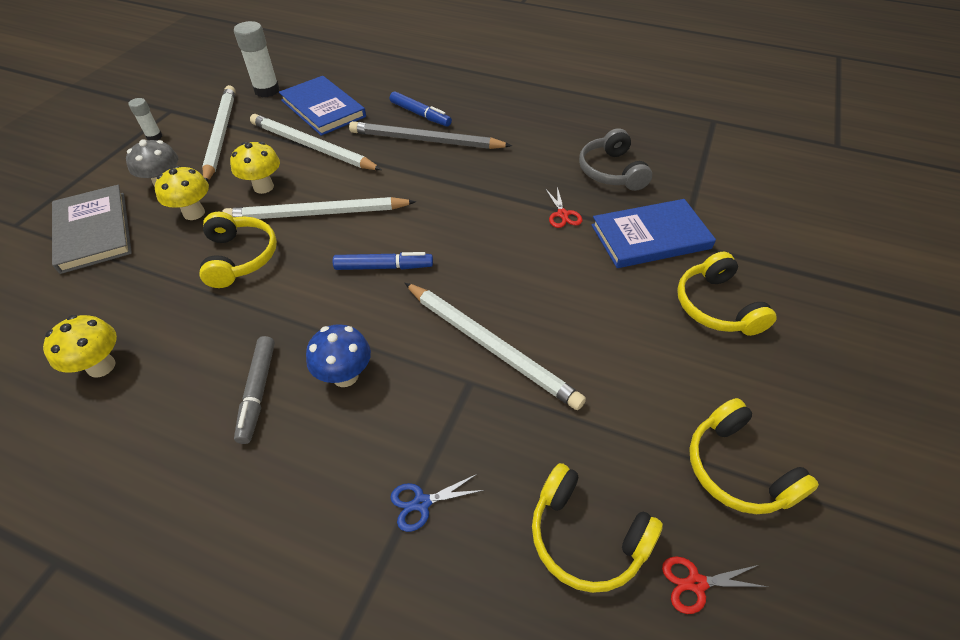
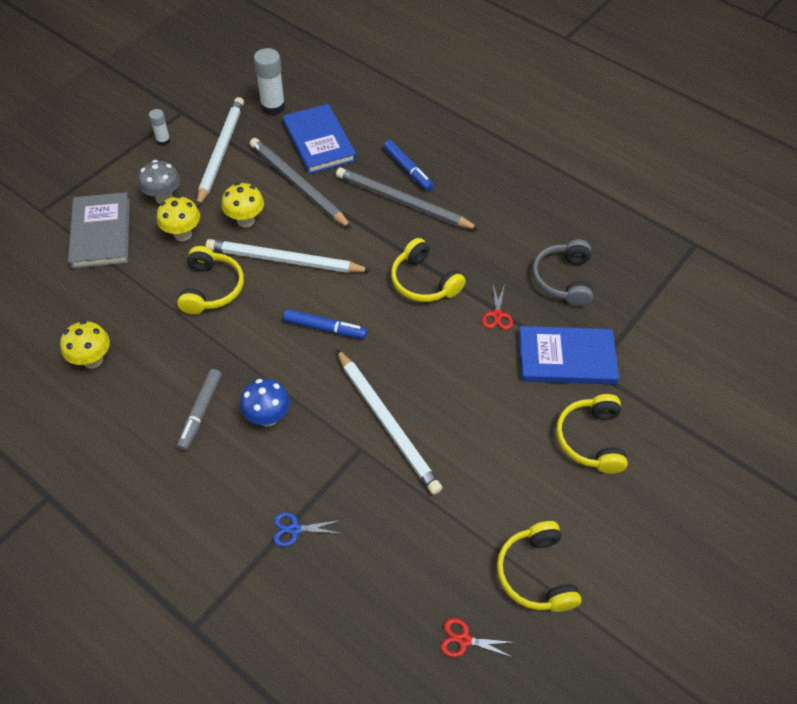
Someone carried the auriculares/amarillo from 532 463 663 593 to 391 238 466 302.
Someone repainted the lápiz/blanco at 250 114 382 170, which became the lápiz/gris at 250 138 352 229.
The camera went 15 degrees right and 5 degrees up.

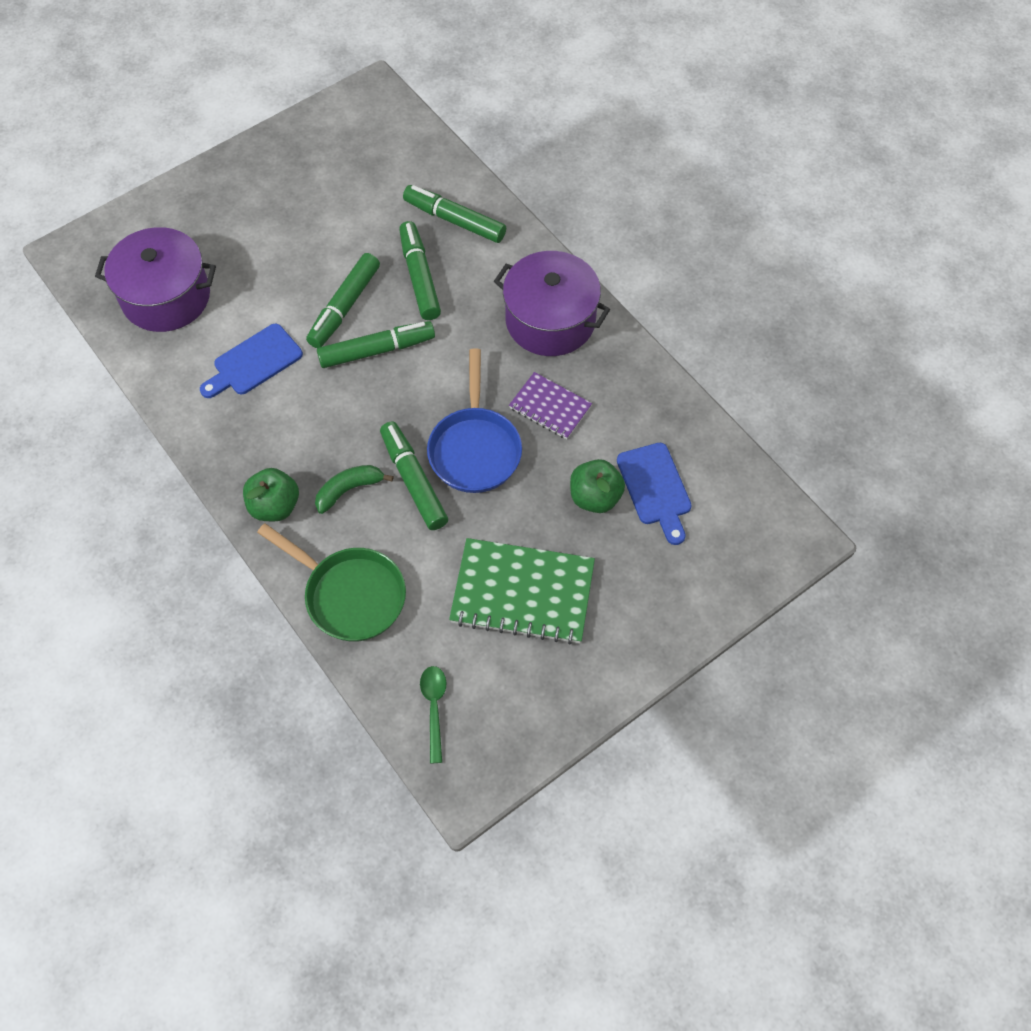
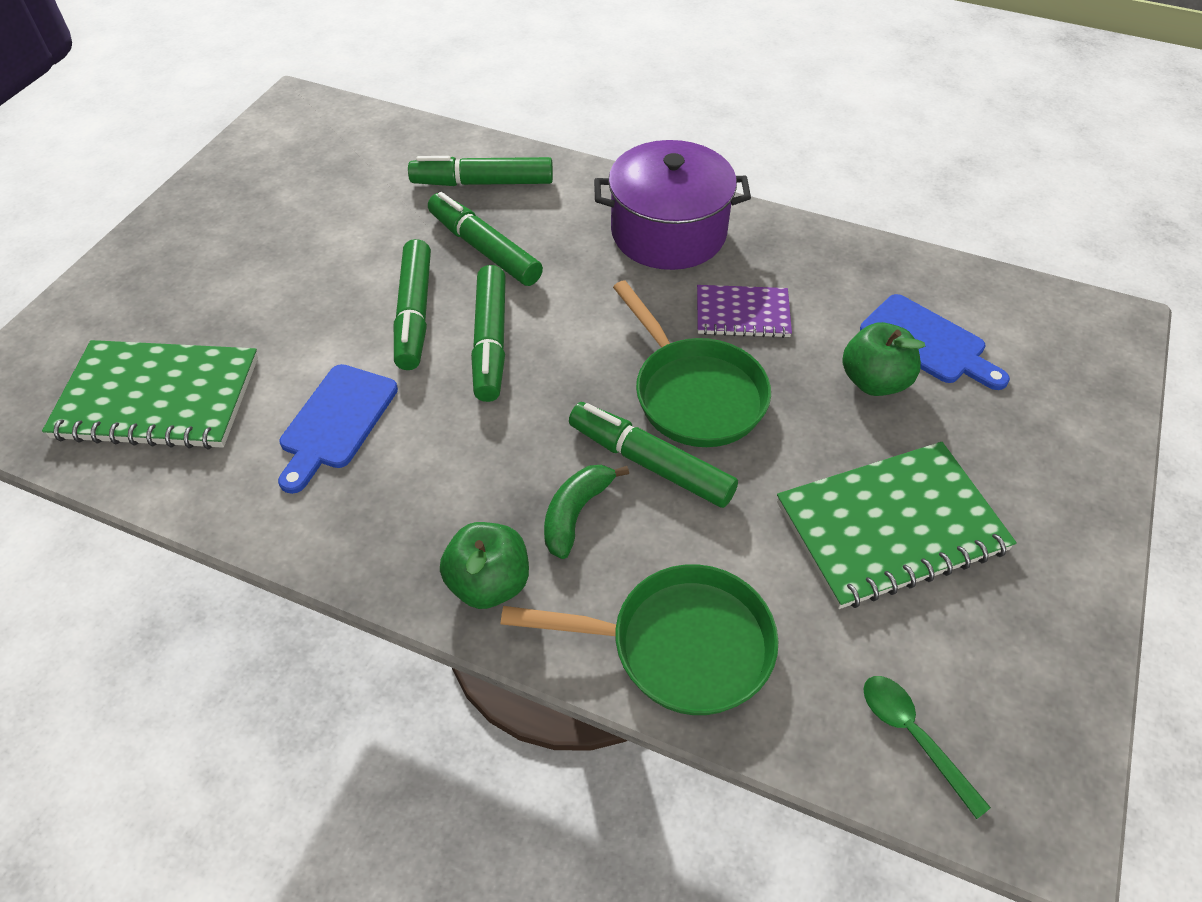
Someone swapped the olla/morado at 95 227 216 332 for the cuaderno/verde at 42 340 258 449.
Someone repainted the sartén/azul at 427 349 522 493, which became the sartén/verde at 613 280 771 447.
Someone rotated the rotulador/verde at 317 321 435 368 by 135 degrees clockwise.
The camera went 30 degrees left and 10 degrees down.

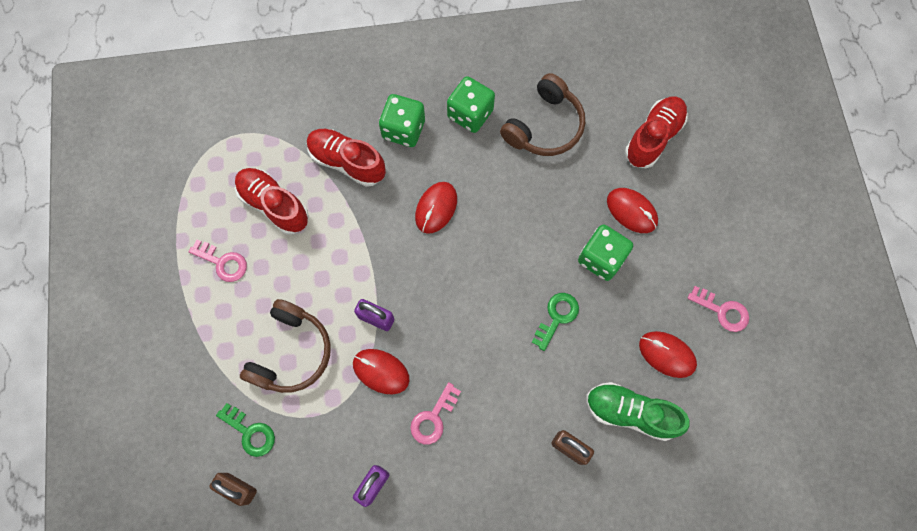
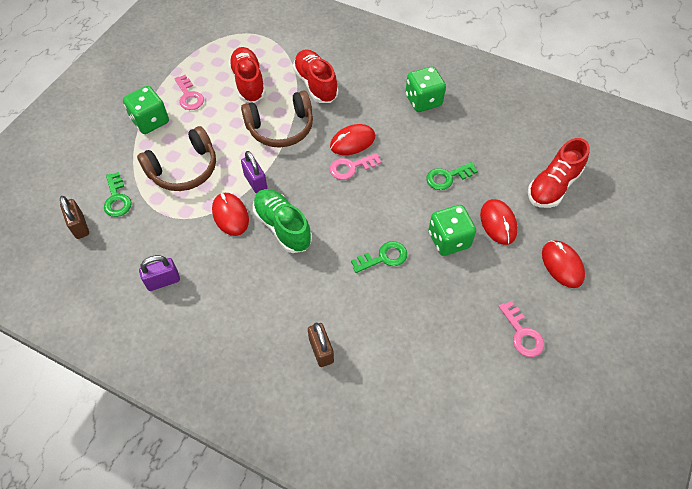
Someone put down the llave/verde at 426 162 478 190.
Someone carried the dado/verde from 379 94 425 147 to 123 86 169 134.
Someone carried the llave/rosa from 410 382 461 445 to 330 153 381 180.
Someone carried the auriculares/marrón from 500 73 585 156 to 241 90 313 148.
Someone carried the zapato/verde from 587 382 690 441 to 253 189 312 253.
Someone carried the ratón/rojo from 639 331 697 378 to 542 240 585 288.
Someone rotated the zapato/rojo at 625 96 688 168 by 150 degrees clockwise.
The camera went 35 degrees right and 15 degrees down.

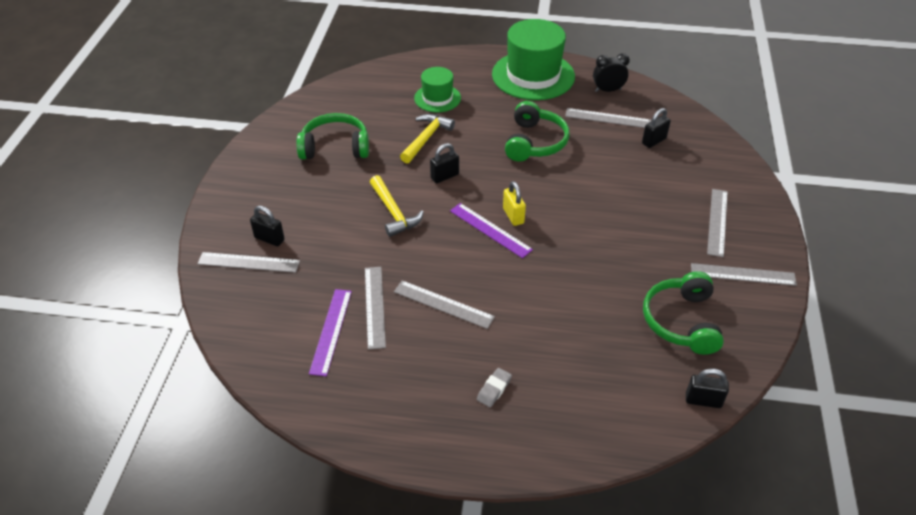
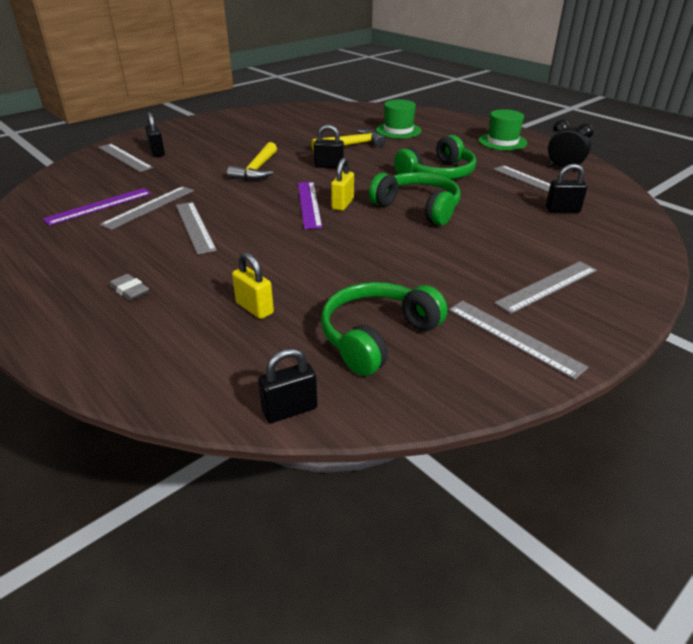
Someone put down the candado/amarillo at 232 252 274 319.
Someone carried the auriculares/verde from 296 113 369 160 to 369 172 461 225.
Someone rotated the goma de borrar/gris at 477 368 512 407 by 60 degrees clockwise.
Someone rotated the candado/negro at 686 369 729 408 by 75 degrees counterclockwise.
Someone scaled the sombrero/verde at 492 19 575 100 by 0.55.
The camera went 40 degrees right and 10 degrees down.

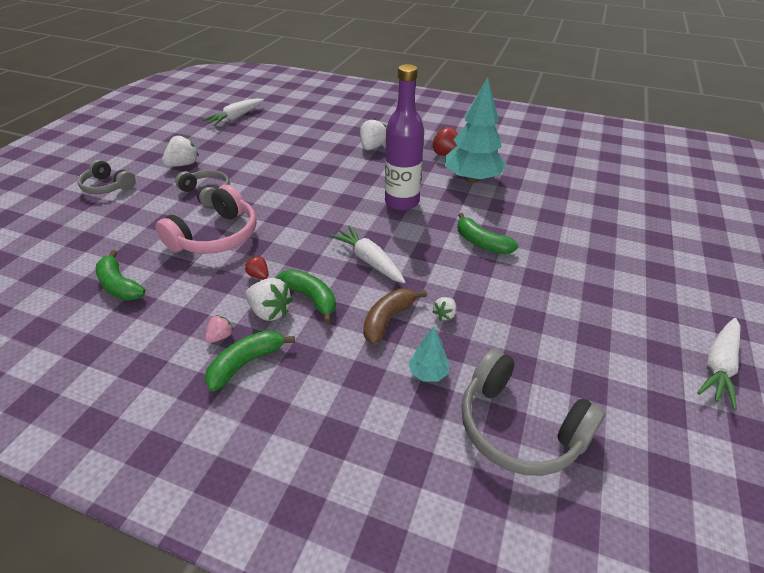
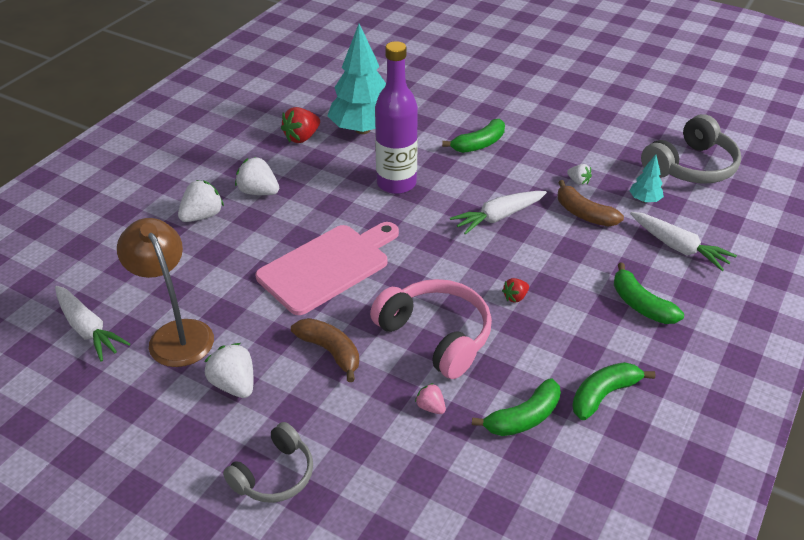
Someone put down the lámpara/marrón at 117 218 214 367.
Someone put down the tabla de cortar/rosa at 256 222 399 315.
Someone carried the fresa/rosa from 205 315 234 343 to 415 383 446 414.
Someone carried the fresa/blanco from 246 278 293 321 to 178 180 224 222.
Someone carried the plátano/verde from 276 270 336 323 to 572 362 655 420.
Someone carried the zanahoria/blanco from 697 318 741 410 to 630 212 737 271.
Someone swapped the auriculares/gris at 175 170 230 207 for the plátano/marrón at 291 318 359 382.
The camera went 80 degrees left and 0 degrees up.

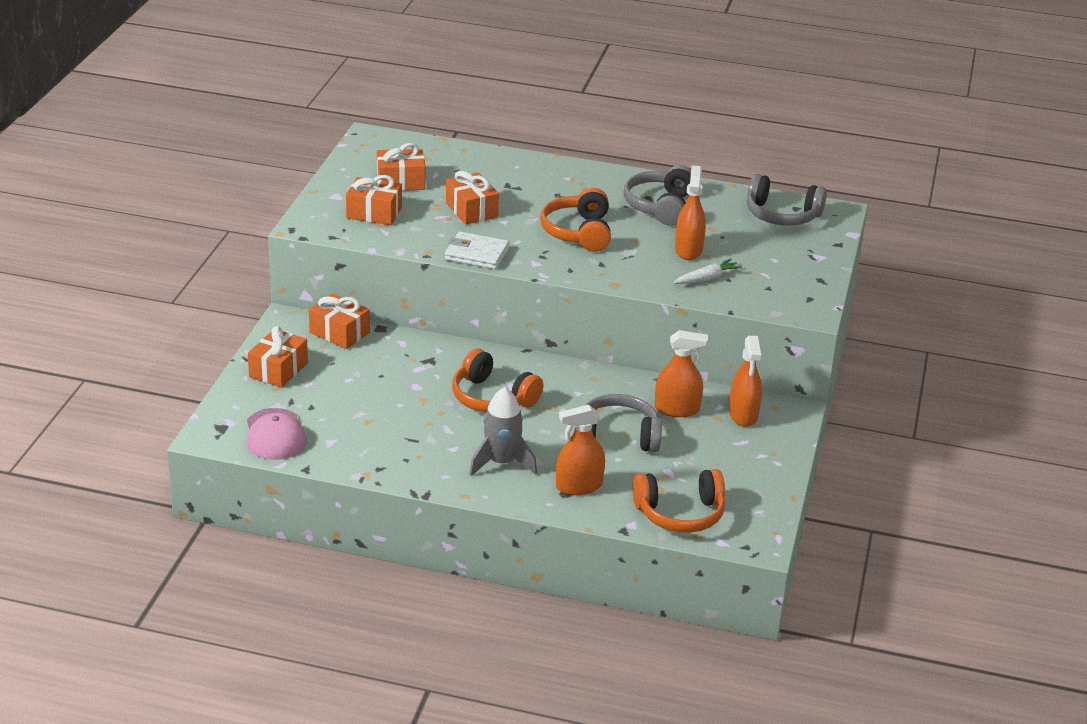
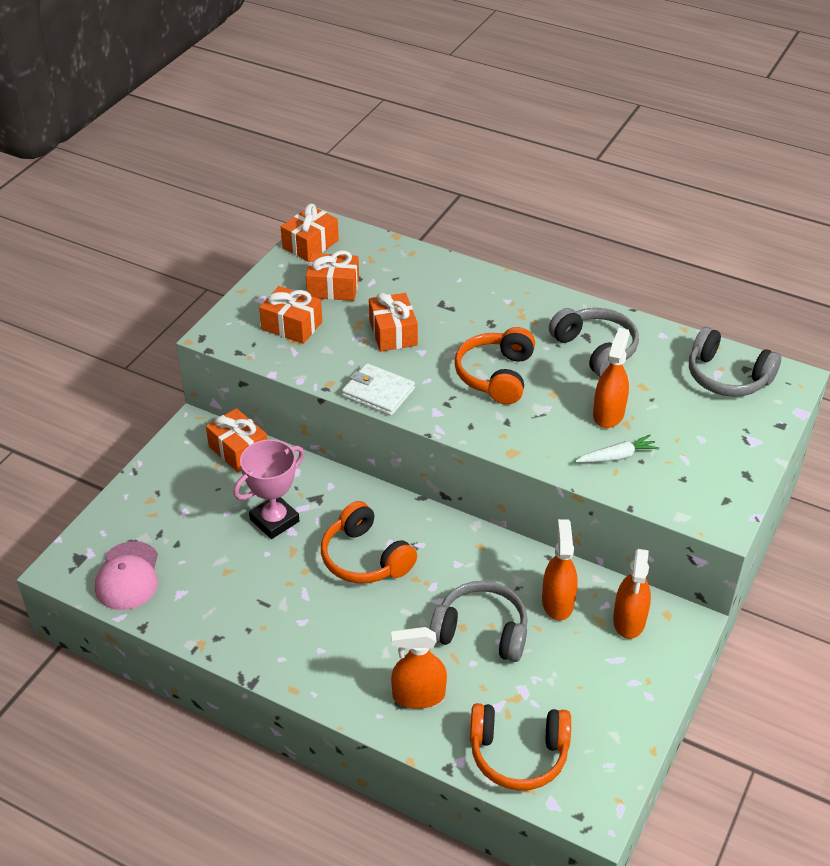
Someone took away the cohete/gris at 469 387 537 476.
Someone put down the trofeo/rosa at 233 439 305 539.
Someone carried the regalo/naranja from 248 326 308 388 to 281 204 339 262.
Someone rotated the auriculares/gris at 624 165 691 226 by 120 degrees clockwise.
Someone rotated the pulverizador/naranja at 655 330 708 417 by 105 degrees counterclockwise.
The camera went 15 degrees right and 10 degrees up.

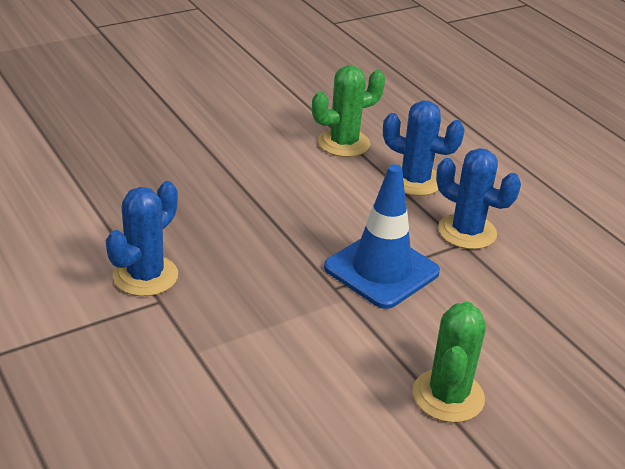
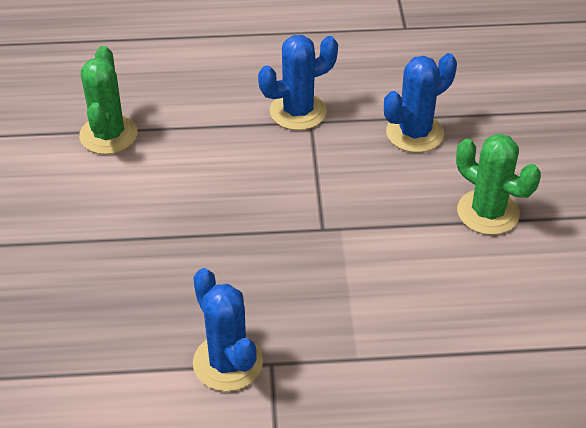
Someone took away the cono de tráfico/azul at 324 164 440 309.
Someone carried the cactus/azul from 383 100 465 196 to 384 53 457 153.
The camera went 60 degrees left and 10 degrees up.

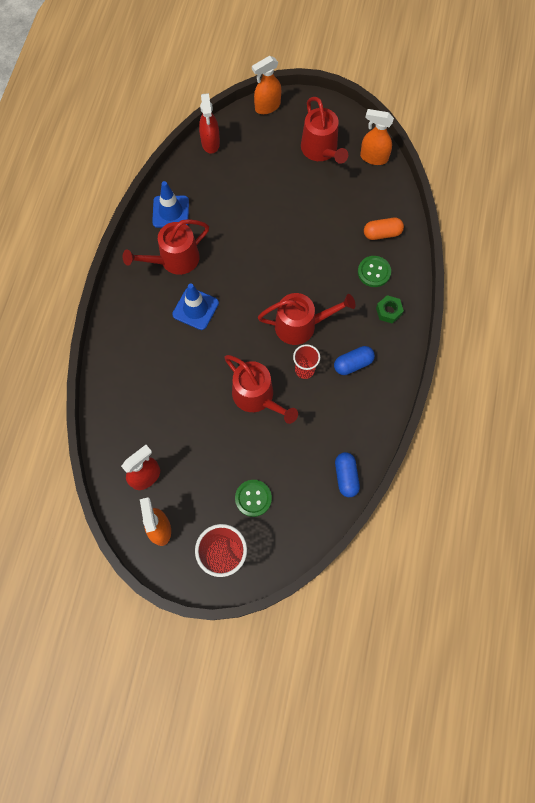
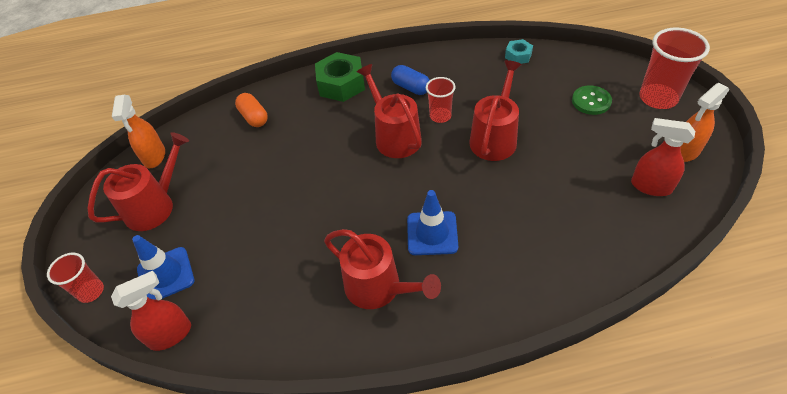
Someone took away the botón/verde at 358 256 391 287.
Someone carried the cono de tráfico/azul from 152 181 189 228 to 132 235 194 300.
Someone swapped the pulverizador/naranja at 252 56 281 114 for the vaso/rojo at 47 253 104 303.
Someone swapped the cápsula/azul at 335 452 360 497 for the tuerca/turquesa at 505 39 533 64.
Someone scaled the tuerca/verde at 376 295 404 324 by 1.88.
The camera went 110 degrees left and 20 degrees down.

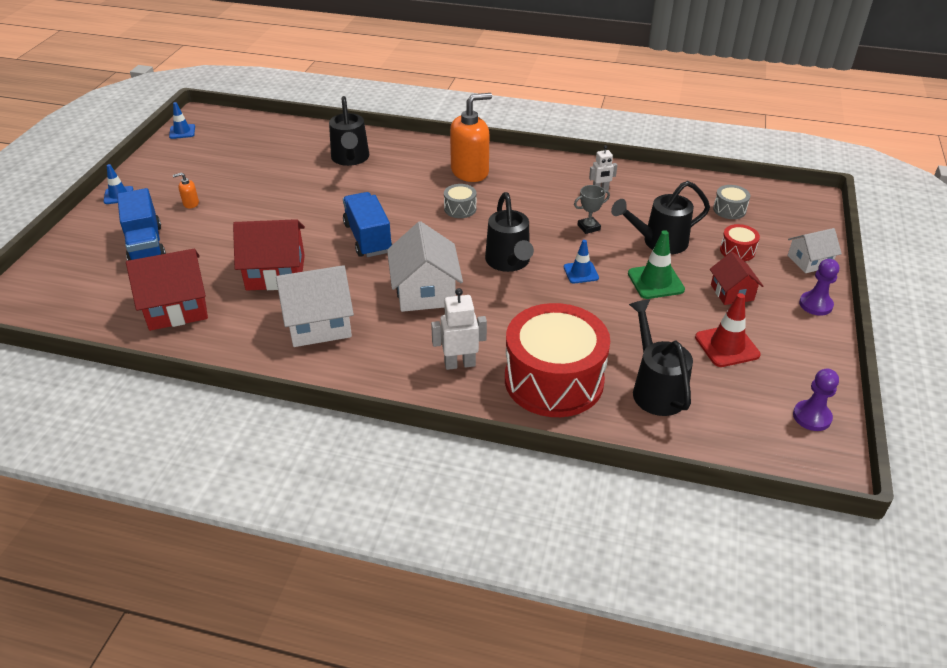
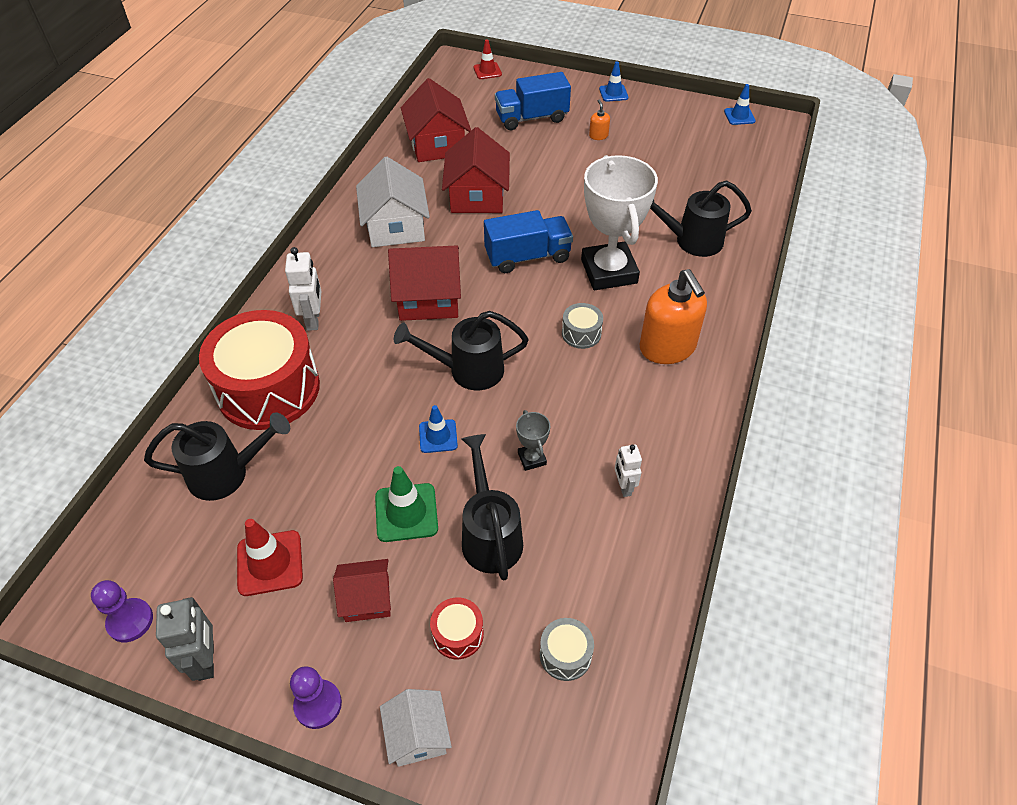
Someone put down the robot/gris at 156 597 214 681.
Someone put down the cono de tráfico/rojo at 473 39 502 79.
Someone put down the trofeo/blanco at 581 155 658 290.
Someone repainted the casa/blanco at 387 221 463 312, which became the casa/rojo at 388 245 461 321.
The camera went 95 degrees right and 10 degrees up.

